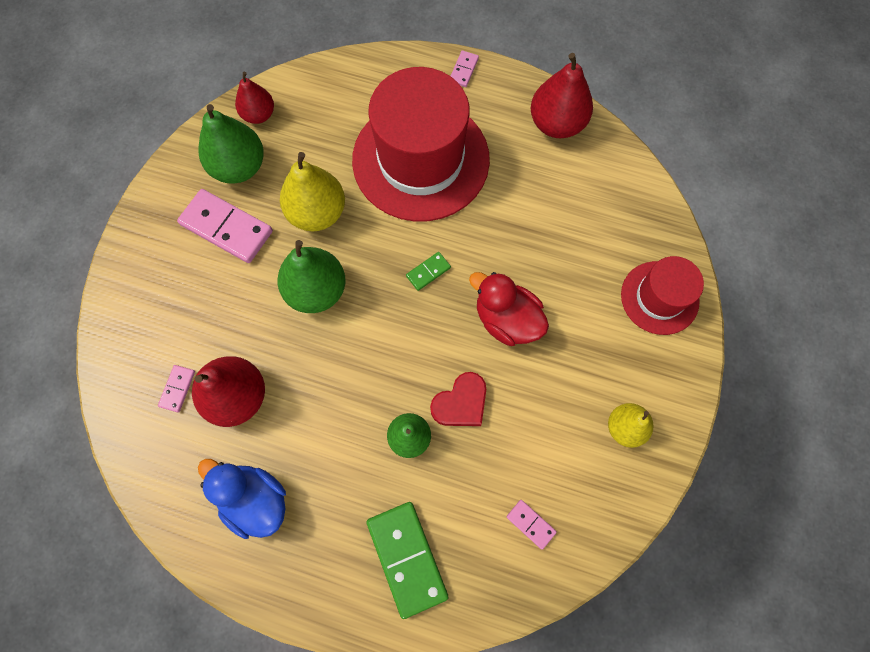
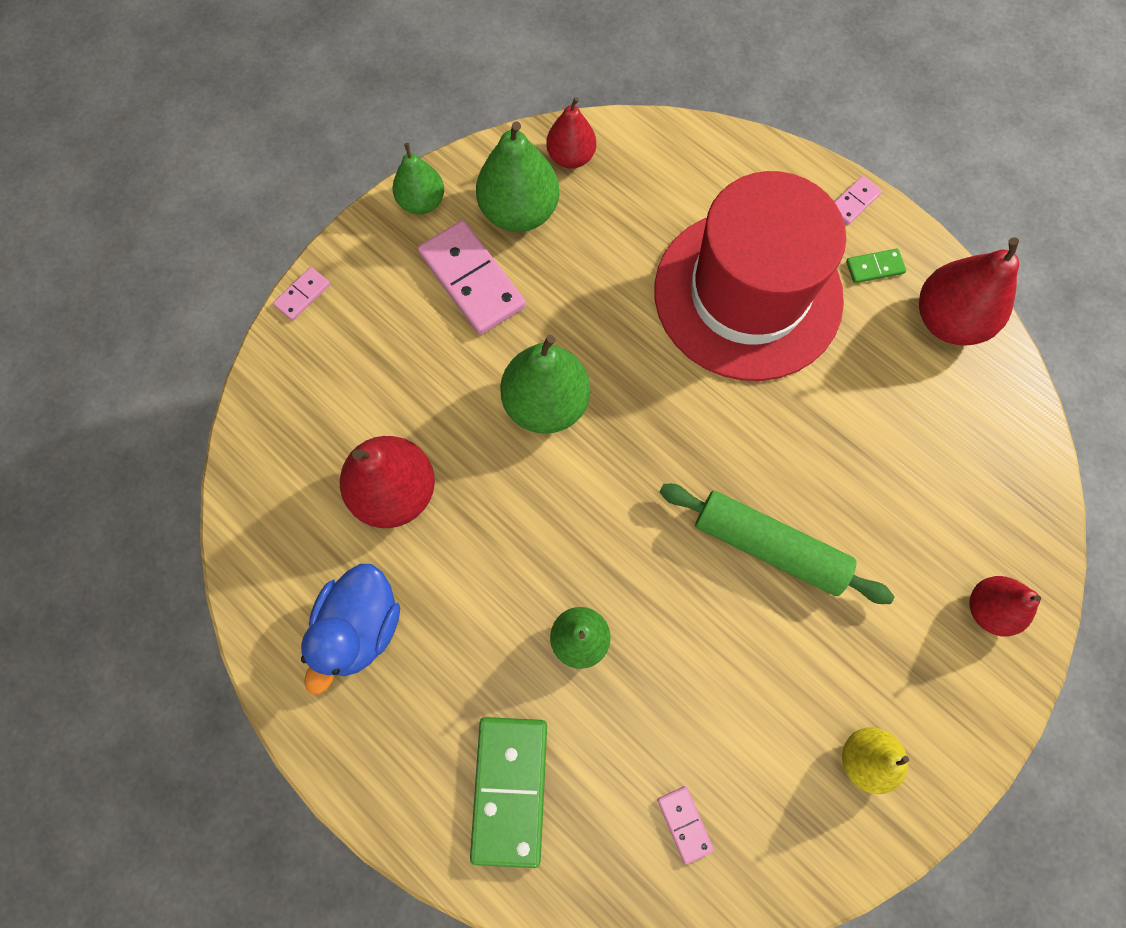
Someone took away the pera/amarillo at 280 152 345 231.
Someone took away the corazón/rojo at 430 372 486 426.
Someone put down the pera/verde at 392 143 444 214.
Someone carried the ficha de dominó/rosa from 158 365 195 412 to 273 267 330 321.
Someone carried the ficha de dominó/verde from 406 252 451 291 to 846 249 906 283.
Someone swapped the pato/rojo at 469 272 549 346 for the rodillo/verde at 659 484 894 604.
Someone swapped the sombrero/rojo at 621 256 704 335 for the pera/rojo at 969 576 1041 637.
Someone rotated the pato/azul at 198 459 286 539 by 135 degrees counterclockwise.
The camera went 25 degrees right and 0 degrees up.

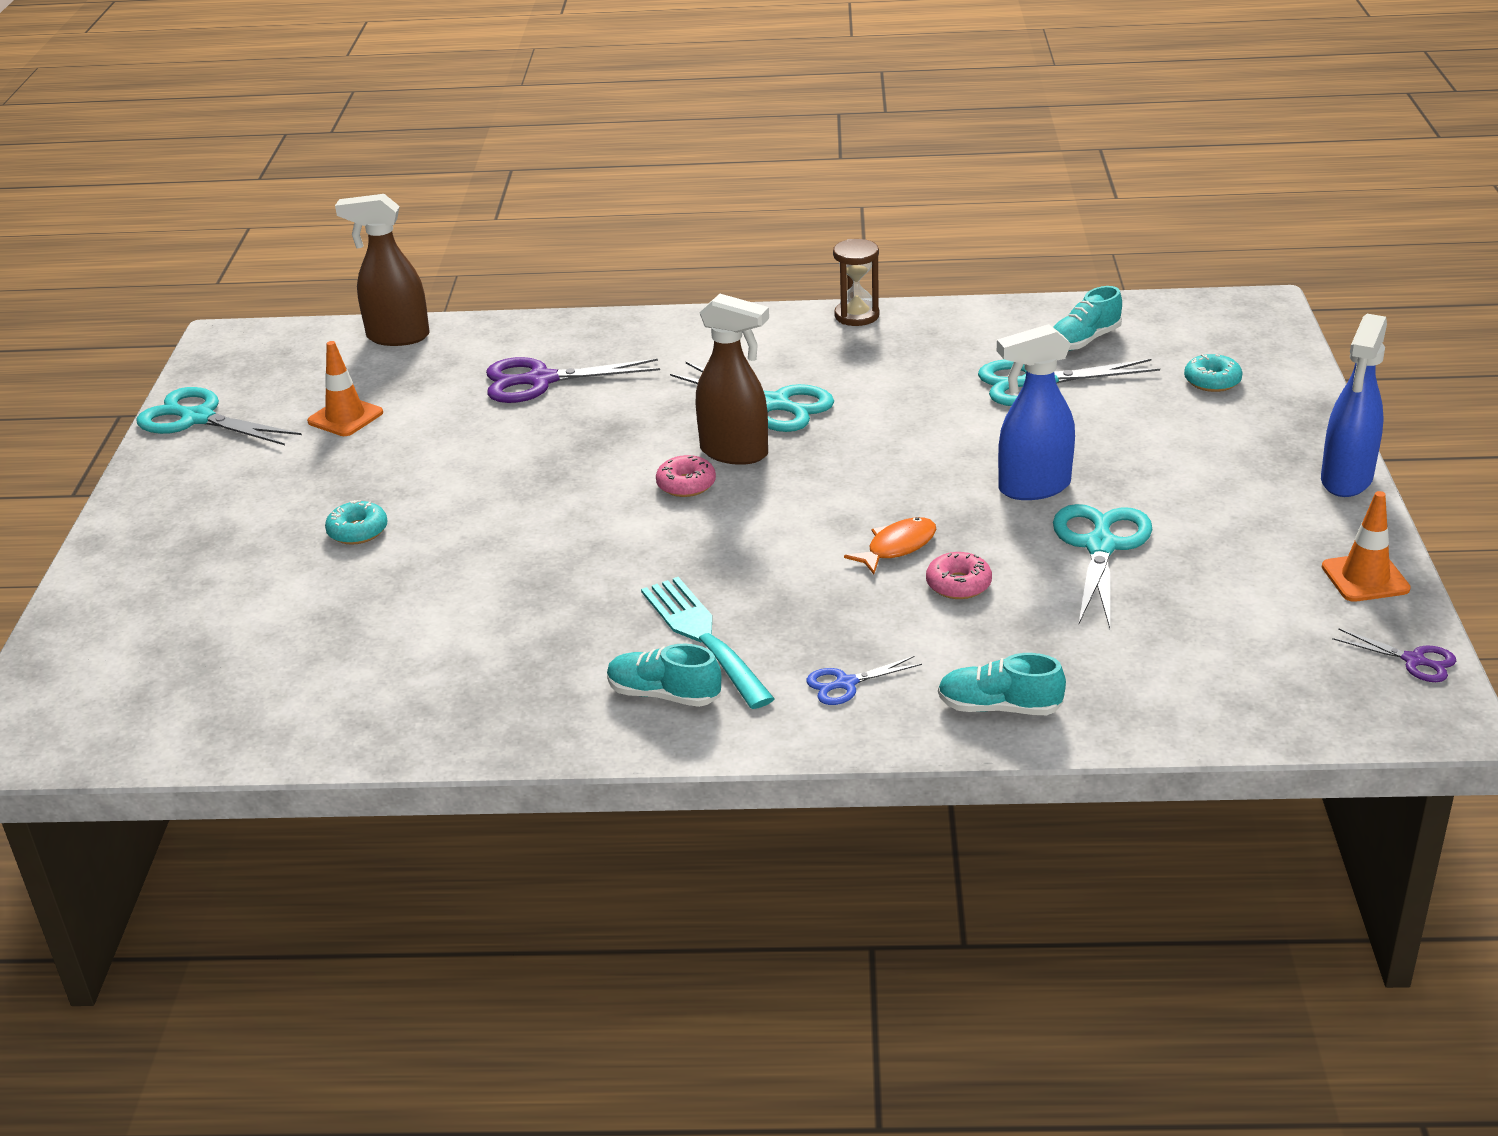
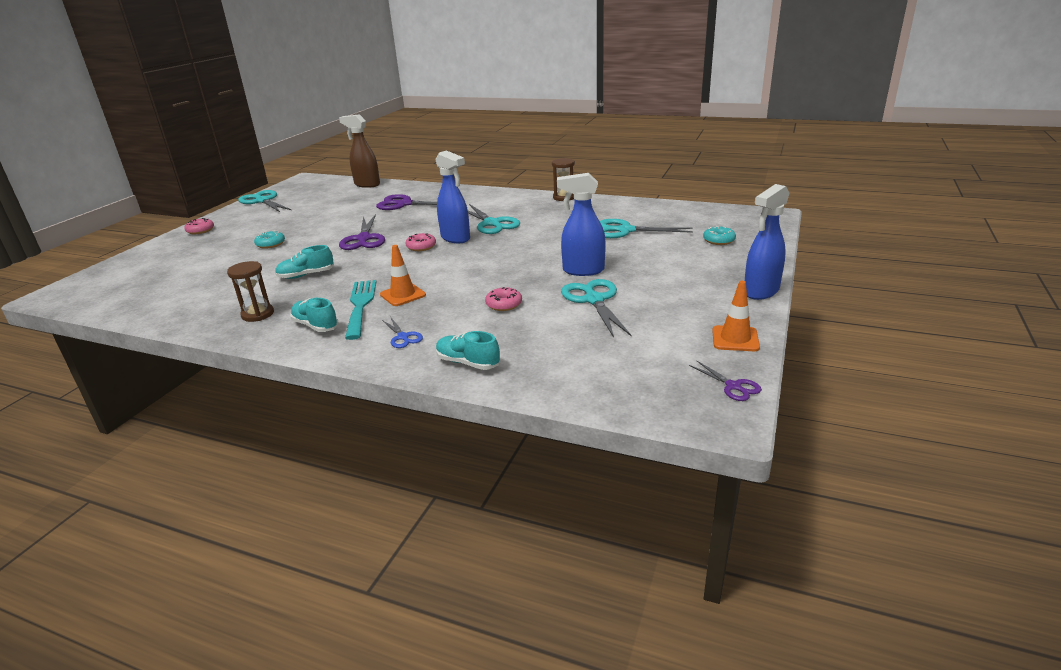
Someone took away the pez/naranja at 844 517 936 574.
Someone put down the rosquilla/rosa at 184 218 214 234.
Someone put down the reloj de arena/marrón at 227 261 274 322.
Someone put down the tijeras/morado at 339 214 385 250.
Someone carried the cono de tráfico/naranja from 307 341 383 436 to 380 245 426 306.
Someone carried the zapato/turquesa from 1053 286 1122 351 to 275 245 334 279.
Someone repainted the pulverizador/marrón at 696 294 769 465, which became the pulverizador/azul at 435 150 470 243.
Someone rotated the tijeras/azul at 806 656 922 705 by 120 degrees counterclockwise.
Someone rotated the tijeras/turquesa at 1053 504 1153 628 by 45 degrees counterclockwise.
The camera went 20 degrees right and 5 degrees down.

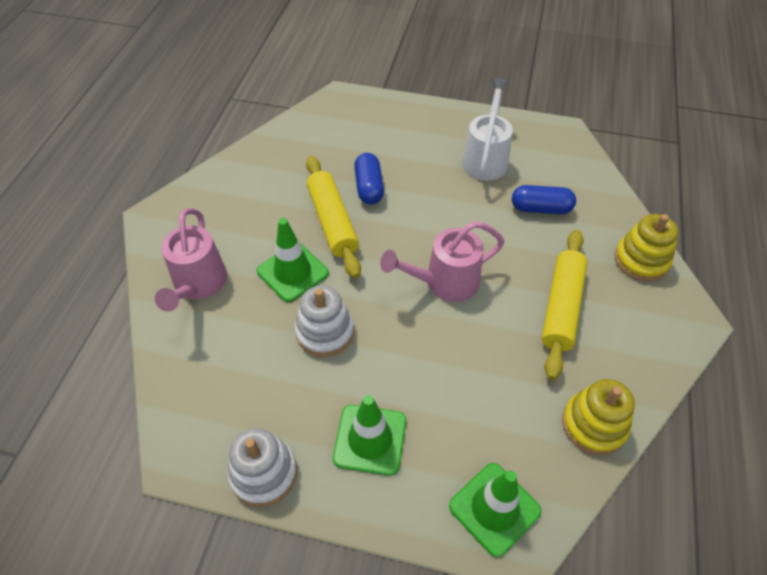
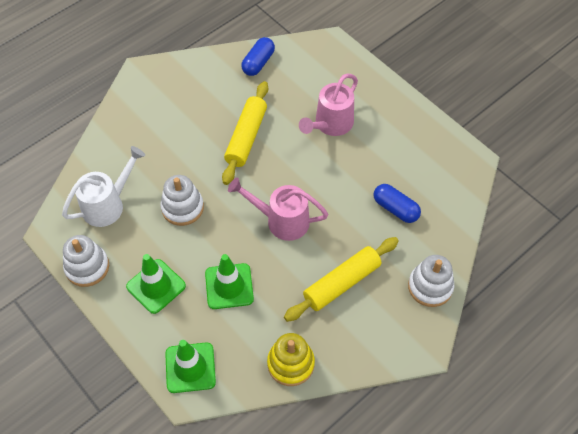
Someone carried the regadera/rosa from 155 208 227 312 to 299 74 358 136.
Someone carried the cono de tráfico/verde from 257 218 329 302 to 205 254 254 309.
Someone carried the cápsula/azul from 354 153 384 204 to 241 37 275 76.
Someone carried the regadera/blanco from 462 78 513 181 to 62 146 145 227.
Someone repainted the juguete apilable/amarillo at 615 214 679 282, which became the juguete apilable/blanco at 408 255 454 307.
The camera went 35 degrees right and 5 degrees up.

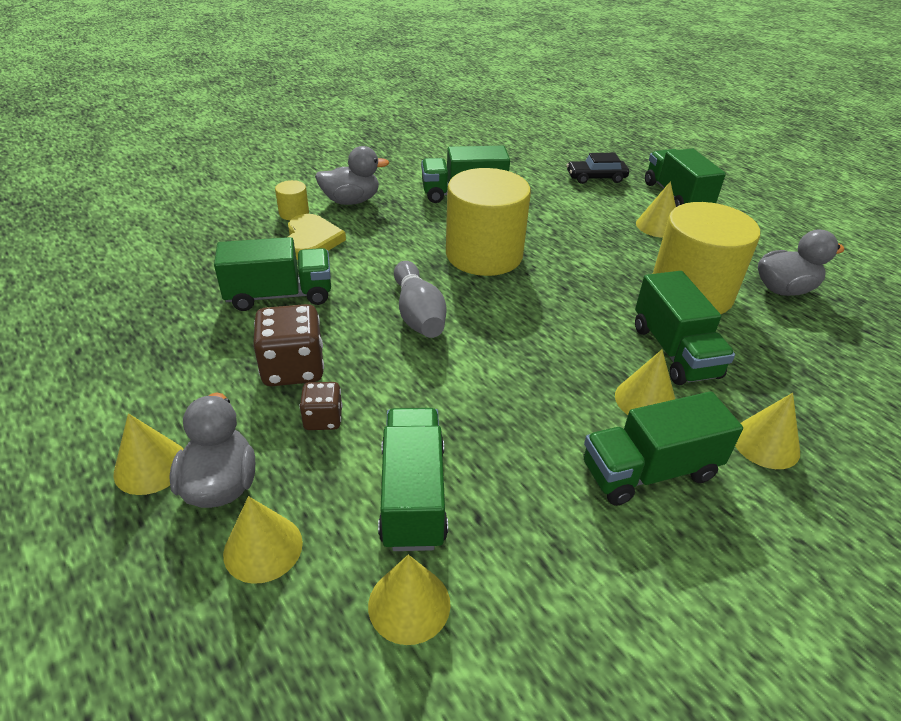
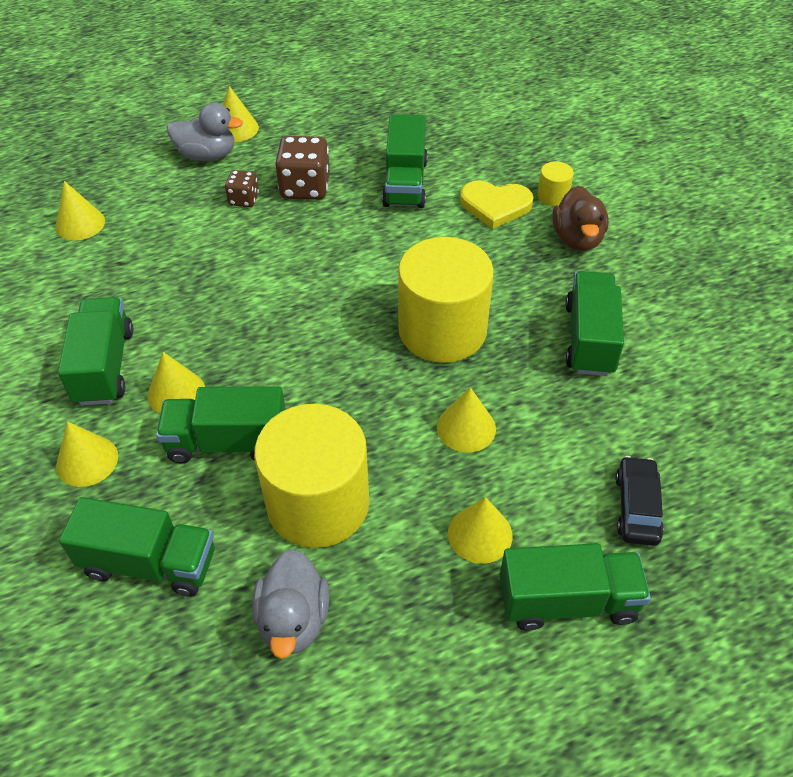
Someone took away the bolo/gris at 394 261 446 338.
Someone carried the cono/amarillo from 223 496 303 584 to 437 387 496 453.
Someone carried the camión/verde from 378 408 448 551 to 59 497 215 597.
Someone repainted the pato/gris at 315 146 389 205, which became the pato/marrón at 552 186 609 251.
The camera went 105 degrees right and 10 degrees up.

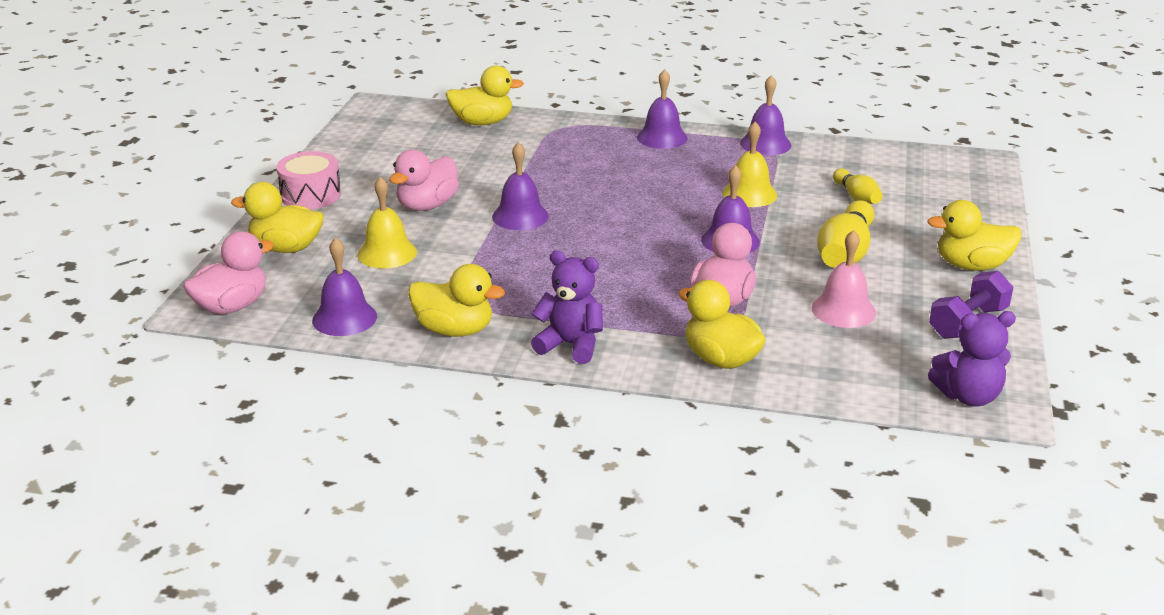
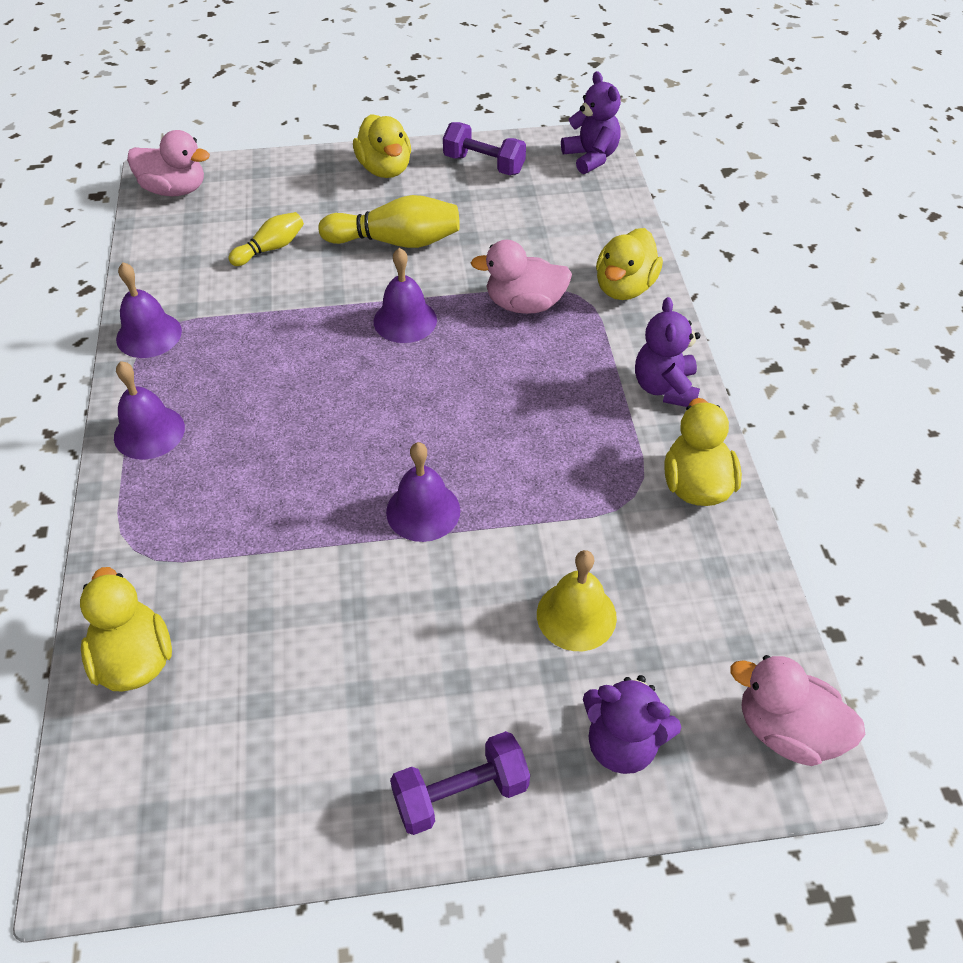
Someone took away the campana/morado at 312 237 377 336.
Someone took away the campana/amarillo at 722 122 777 207.
Someone took away the campana/rosa at 812 230 876 328.
Someone carried the pato/rosa from 389 150 459 211 to 127 130 210 196.
Someone swapped the pato/amarillo at 231 182 324 253 for the osito/morado at 583 675 681 774.
Someone swapped the tambor/rosa at 276 151 341 209 for the mancuerna/morado at 390 731 530 835.
The camera went 110 degrees left and 20 degrees up.

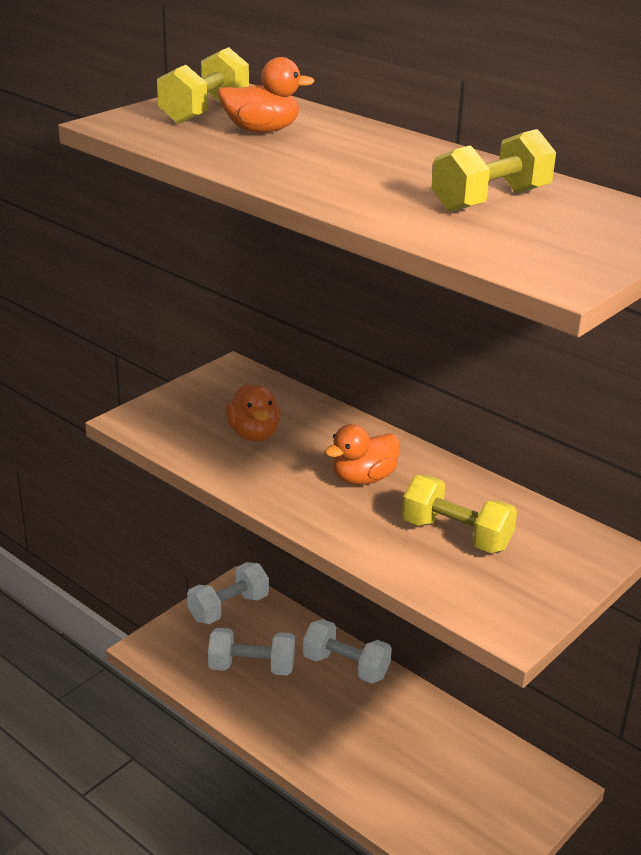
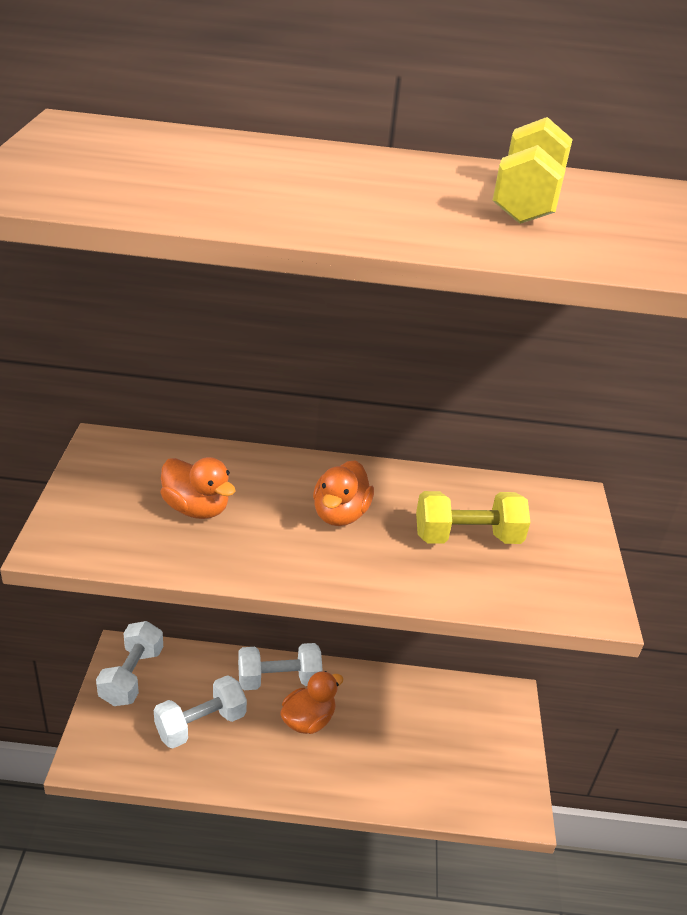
Someone took away the mancuerna/amarillo at 157 47 249 124.
Someone carried the pato/naranja from 218 57 315 133 to 281 671 343 734.
The camera went 40 degrees left and 5 degrees up.

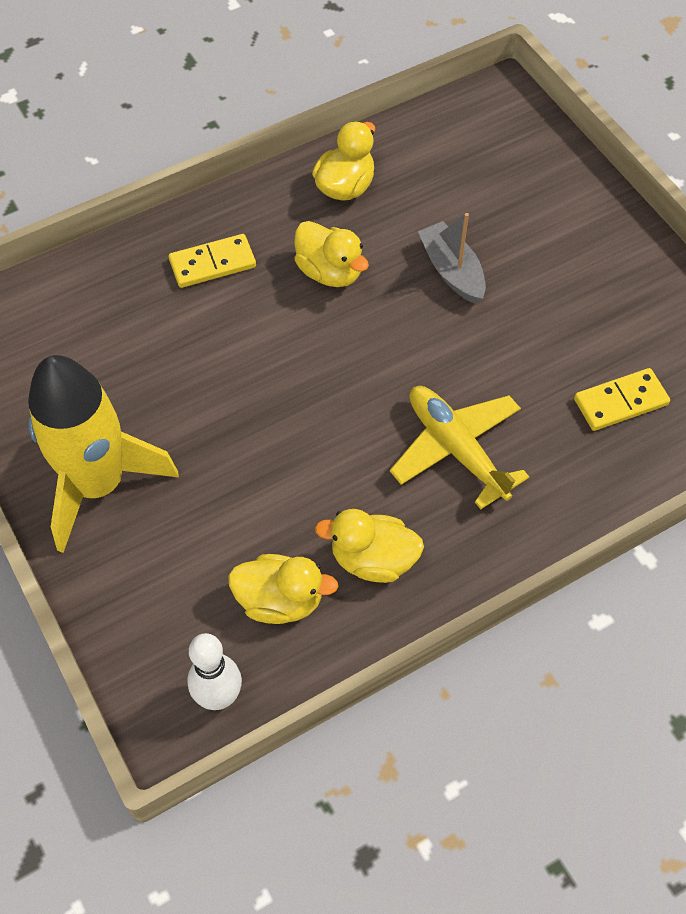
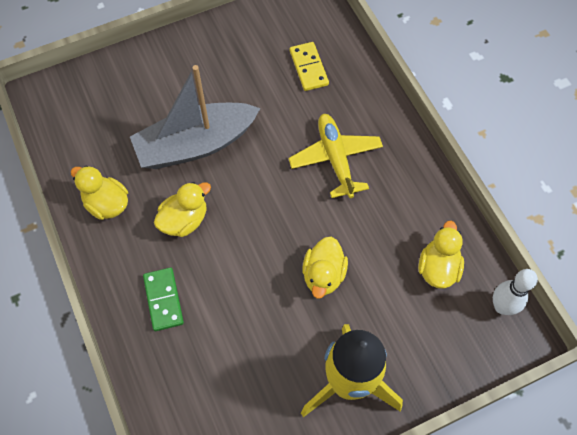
Someone carried the pato/amarillo from 315 509 424 583 to 302 237 348 299.
Someone repainted the ficha de dominó/amarillo at 169 234 256 288, which became the ficha de dominó/verde at 143 268 184 331.
Someone rotated the avión/amarillo at 390 386 529 509 by 105 degrees clockwise.
Someone scaled the barco/gris at 418 213 486 304 by 1.84.
The camera went 85 degrees left and 5 degrees up.

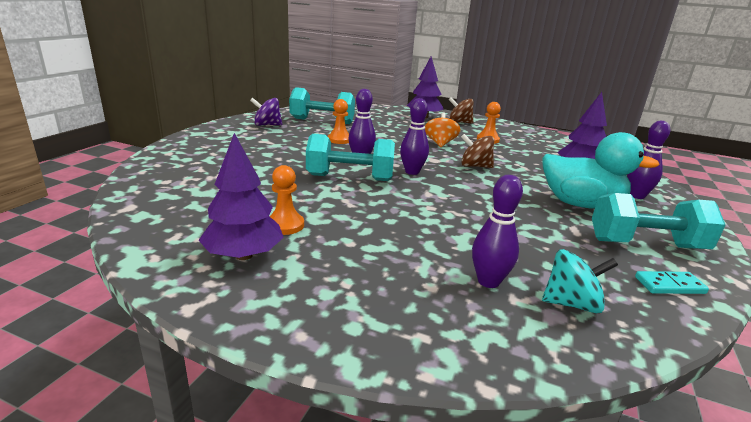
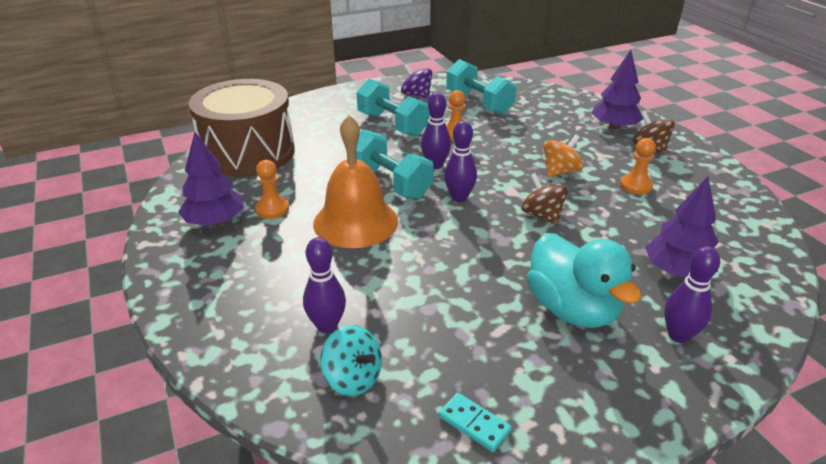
Someone put down the tambor/marrón at 189 79 295 177.
Someone put down the campana/naranja at 313 115 398 248.
Someone carried the mancuerna/turquesa from 592 193 726 249 to 357 79 429 137.
The camera went 45 degrees right and 10 degrees up.

